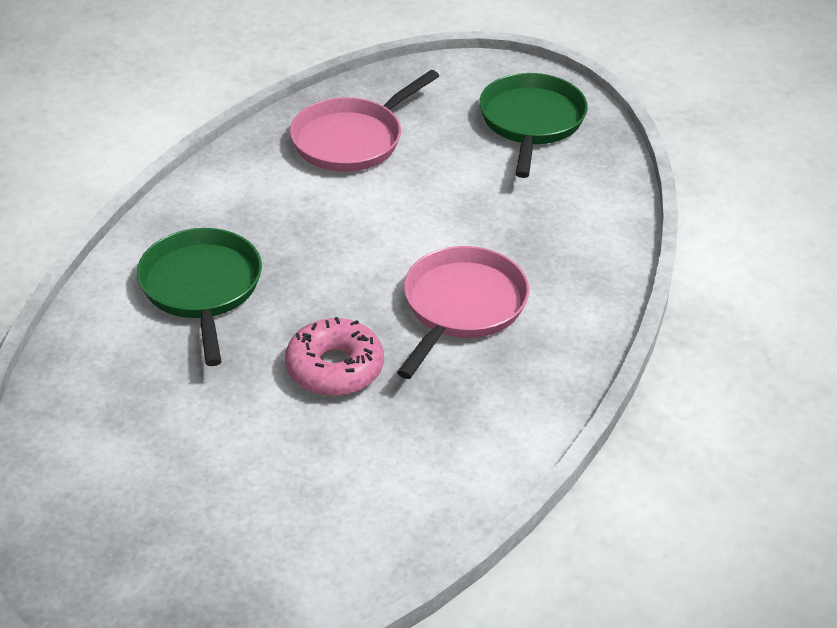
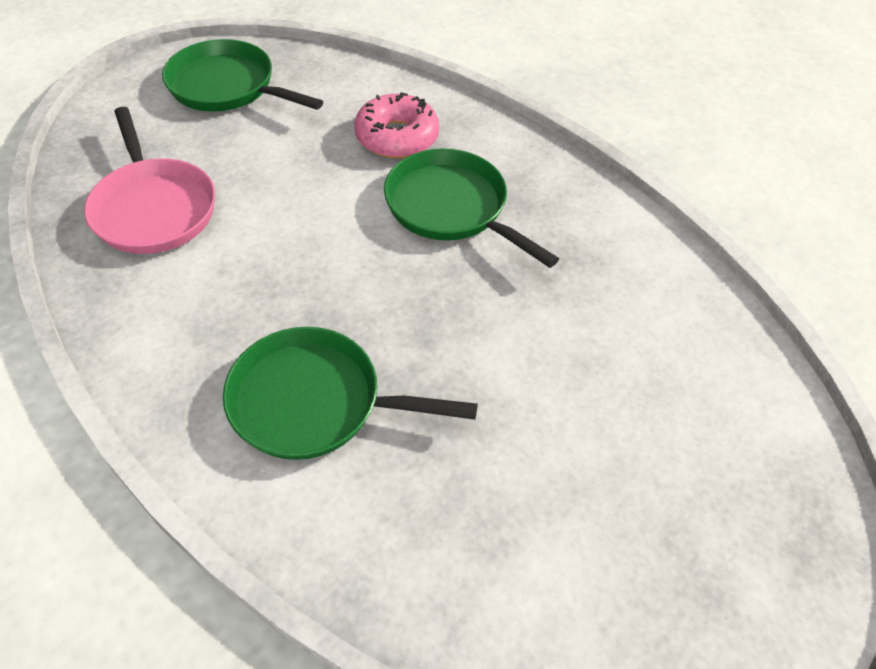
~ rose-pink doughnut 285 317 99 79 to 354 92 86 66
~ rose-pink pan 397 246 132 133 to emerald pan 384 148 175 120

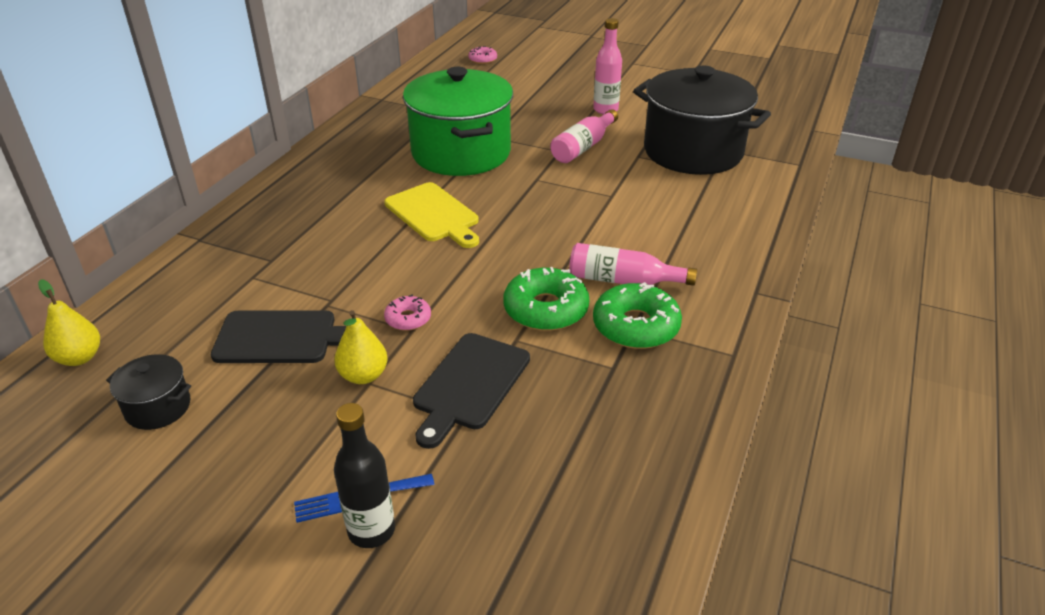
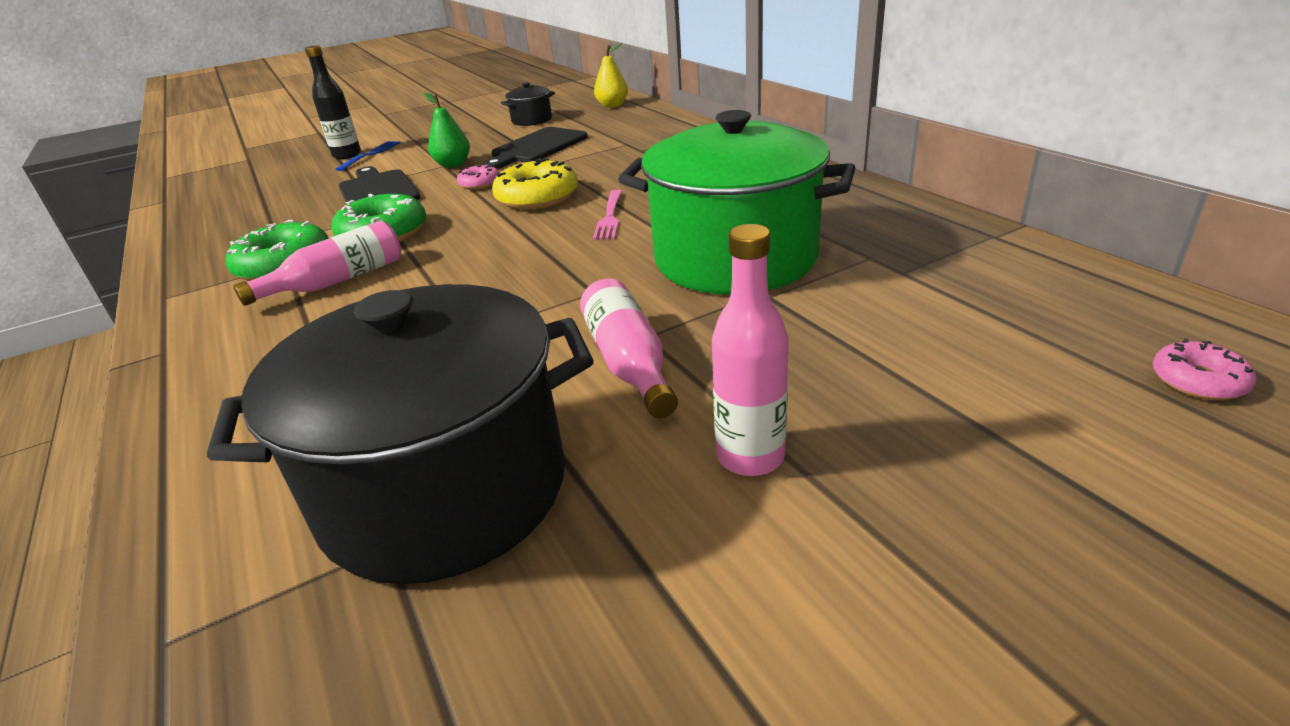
+ bright yellow doughnut 492 158 86 52
~ bright yellow cutting board 384 182 95 66 to rose-pink dinner fork 593 190 29 50
~ bright yellow pear fruit 334 310 54 74 to emerald pear fruit 424 93 46 75

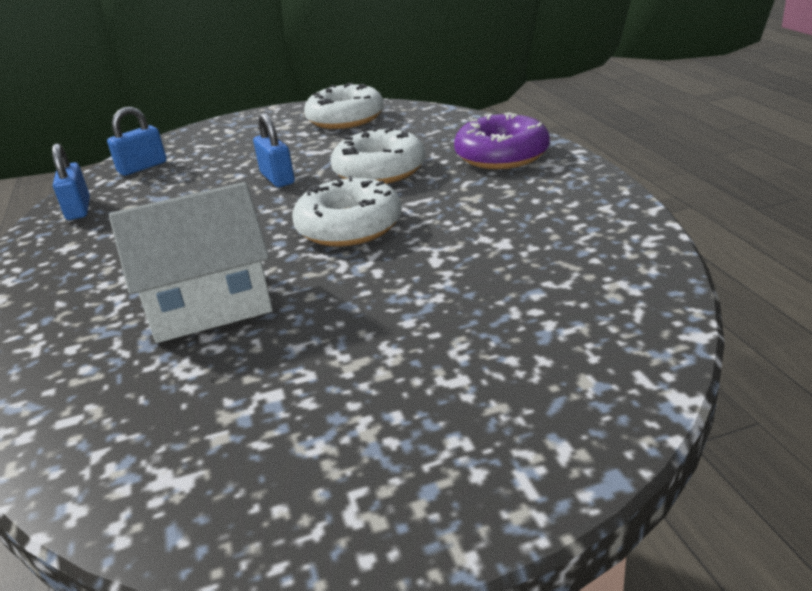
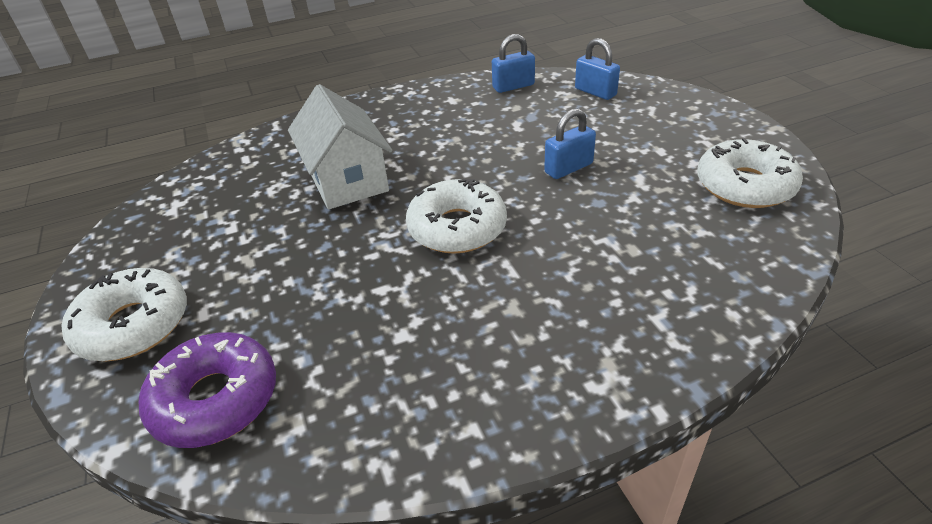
~ pure white doughnut 331 127 95 57 to 62 268 125 93
~ purple doughnut 454 112 96 57 to 139 332 137 116

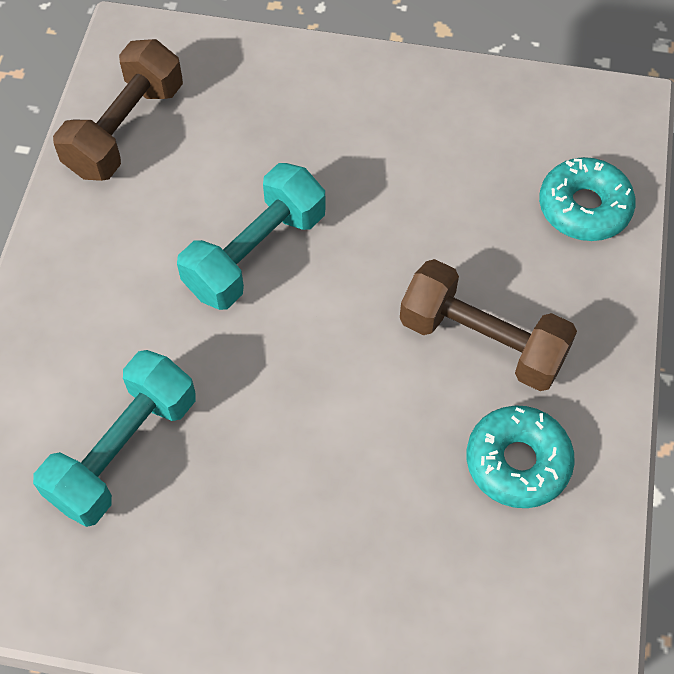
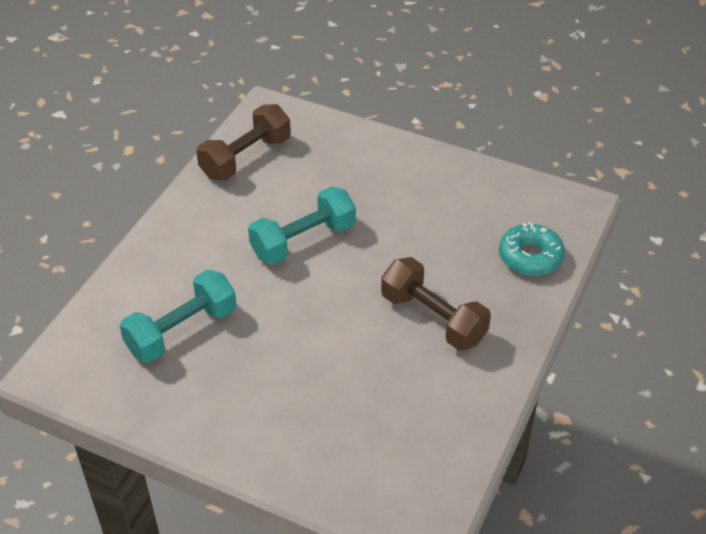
- turquoise doughnut 467 405 108 103

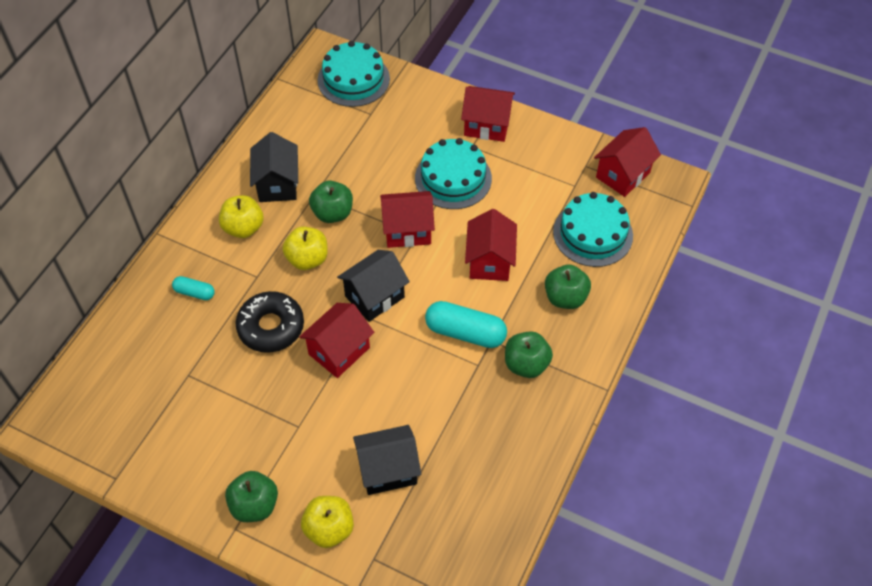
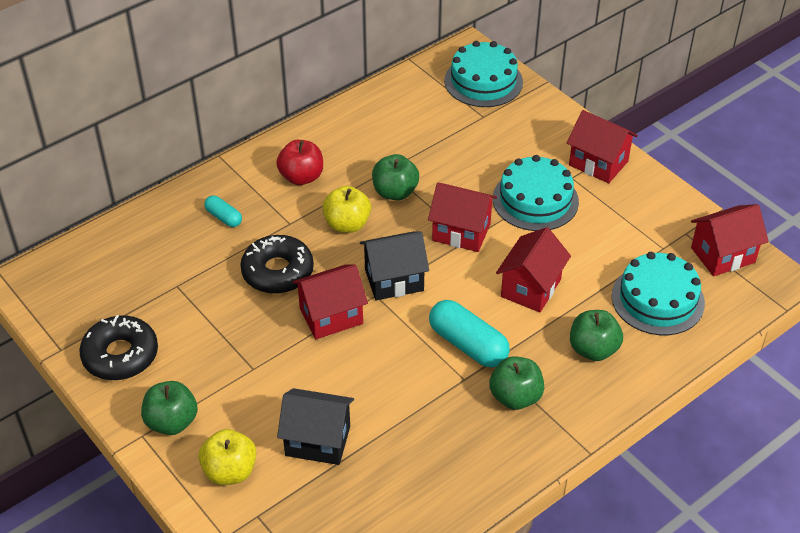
- jet-black house 250 132 48 70
+ jet-black doughnut 79 315 79 65
~ bright yellow apple fruit 219 195 45 43 to red apple fruit 276 140 47 45

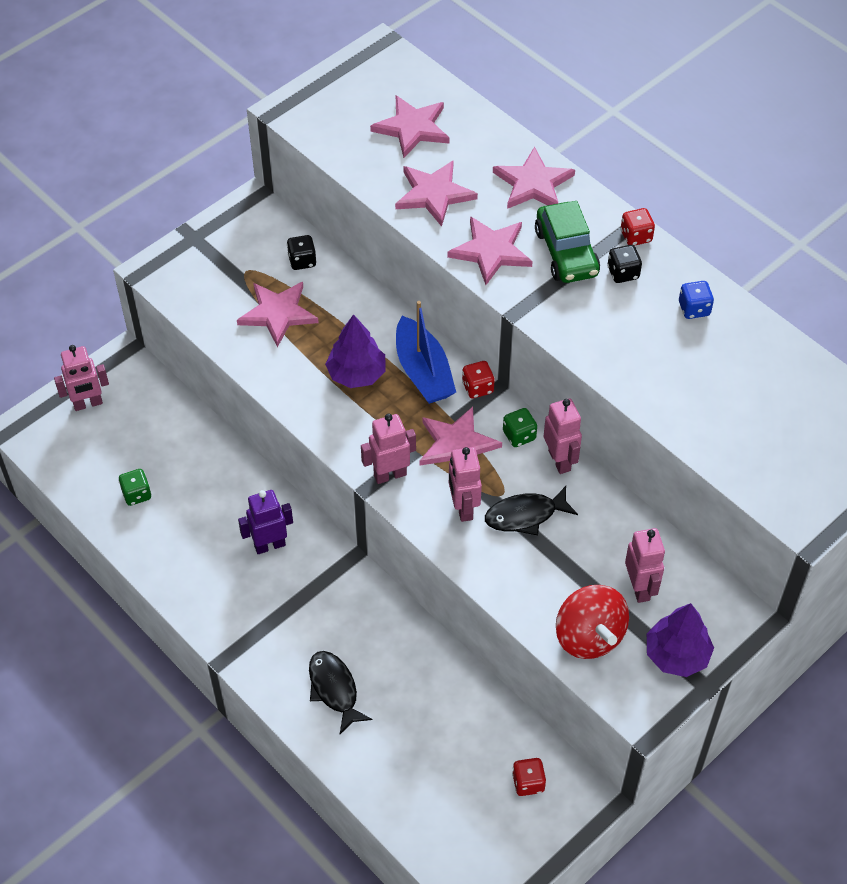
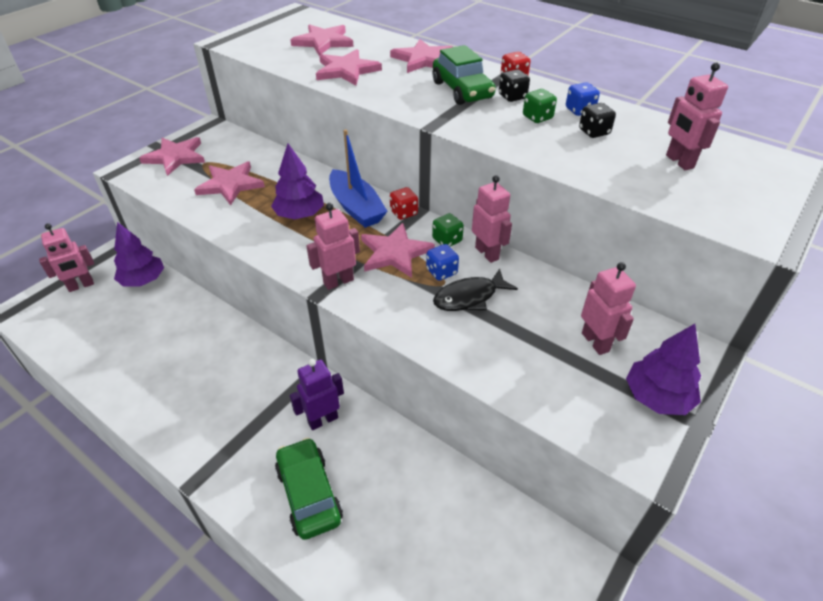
- red dice 512 758 34 38
- red spinning top 556 585 73 74
+ purple fir tree 114 222 50 65
+ royal blue dice 426 244 33 37
~ emerald dice 119 469 33 37 to 523 89 34 34
~ purple robot 238 490 55 64 to 290 359 54 71
~ jet-black dice 287 235 30 35 to 579 103 37 35
~ rose-pink star shape 447 216 86 69 to 139 137 66 39
~ rose-pink robot 449 447 33 75 to 666 63 62 107
~ jet-black fish 309 651 63 83 to emerald automobile 275 437 68 103

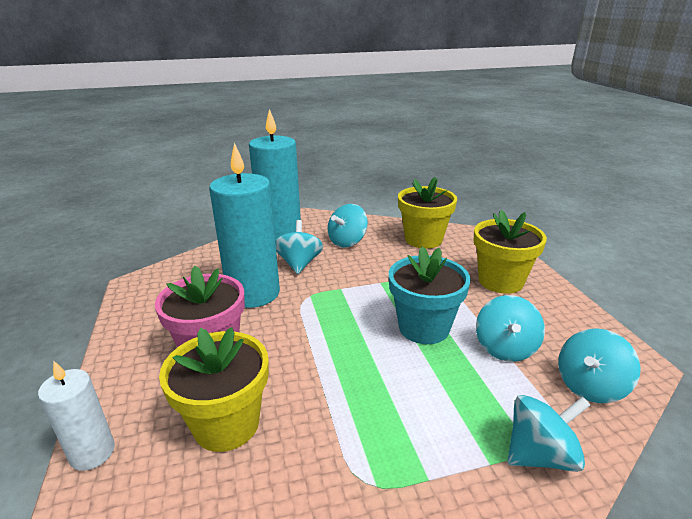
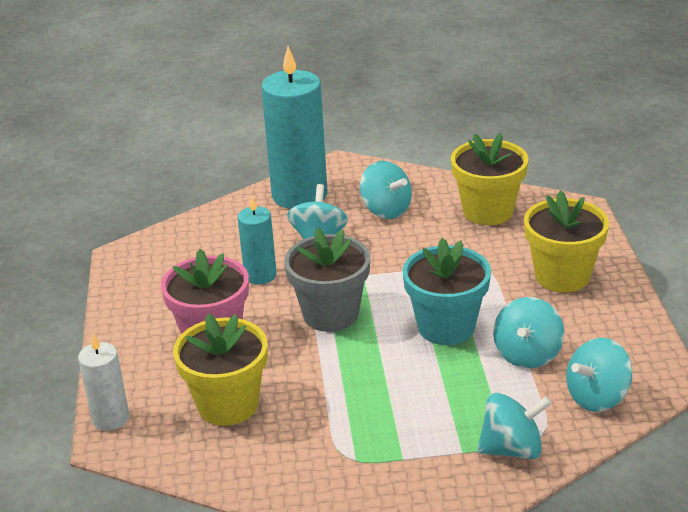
+ ash-grey plant pot 284 228 86 104
~ turquoise spinning top 328 204 40 44 = 360 161 52 58 90 degrees counterclockwise
~ turquoise wax candle 209 142 71 166 = 238 196 39 88 x0.53

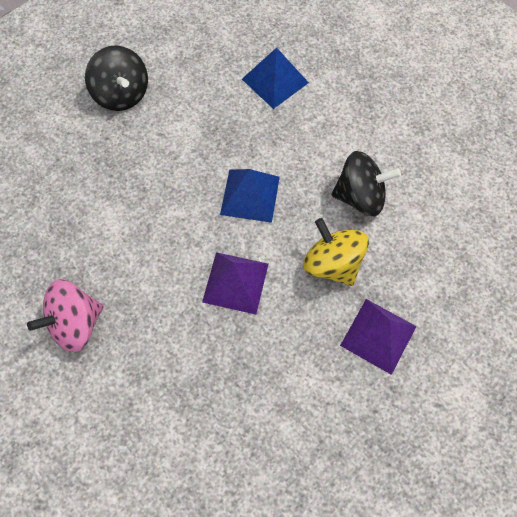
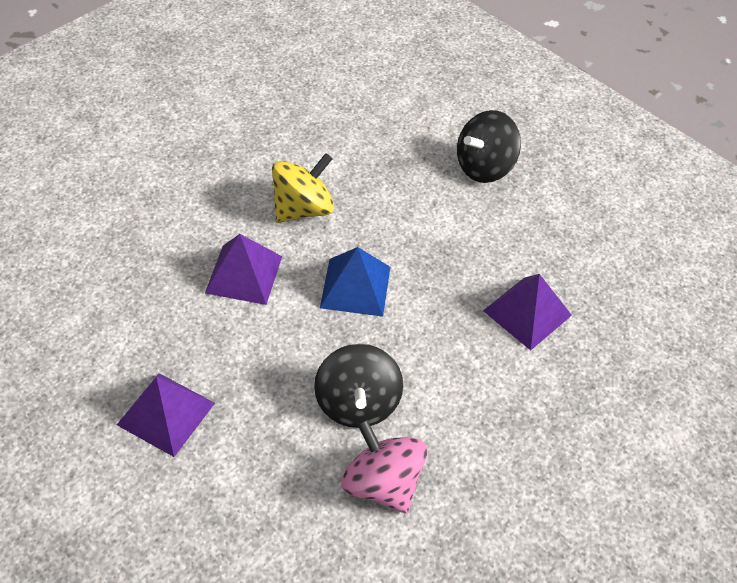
~ rose-pink spinning top 27 279 76 73 to 341 419 86 94
~ bright yellow spinning top 303 218 66 68 to 272 153 62 70
~ royal blue pyramid 242 47 67 62 to purple pyramid 483 274 89 77

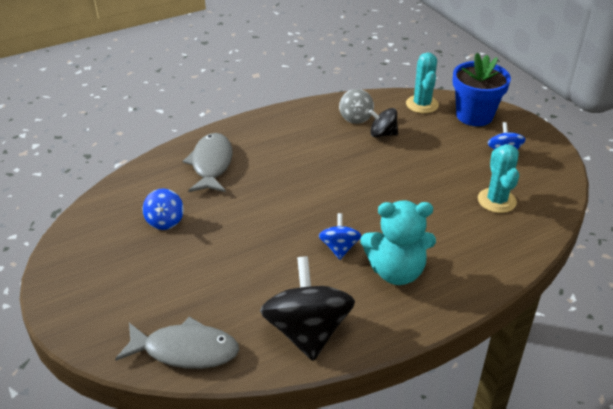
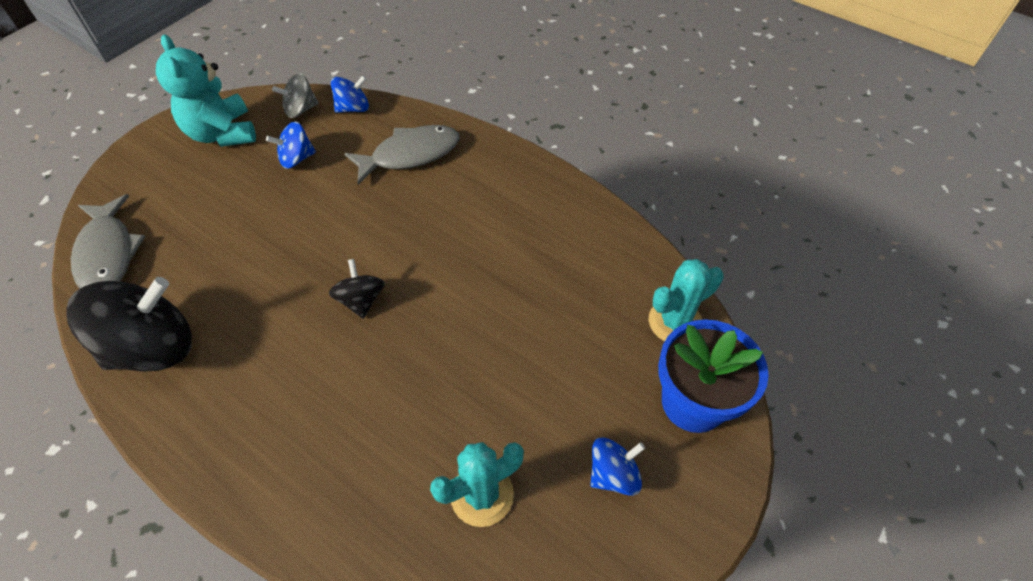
~ royal blue spinning top 318 213 44 47 to 331 75 38 38
~ ash-grey spinning top 339 89 35 35 to 272 73 47 45
~ turquoise teddy 361 200 75 85 to 156 34 100 113
~ jet-black spinning top 369 108 29 29 to 329 259 56 60

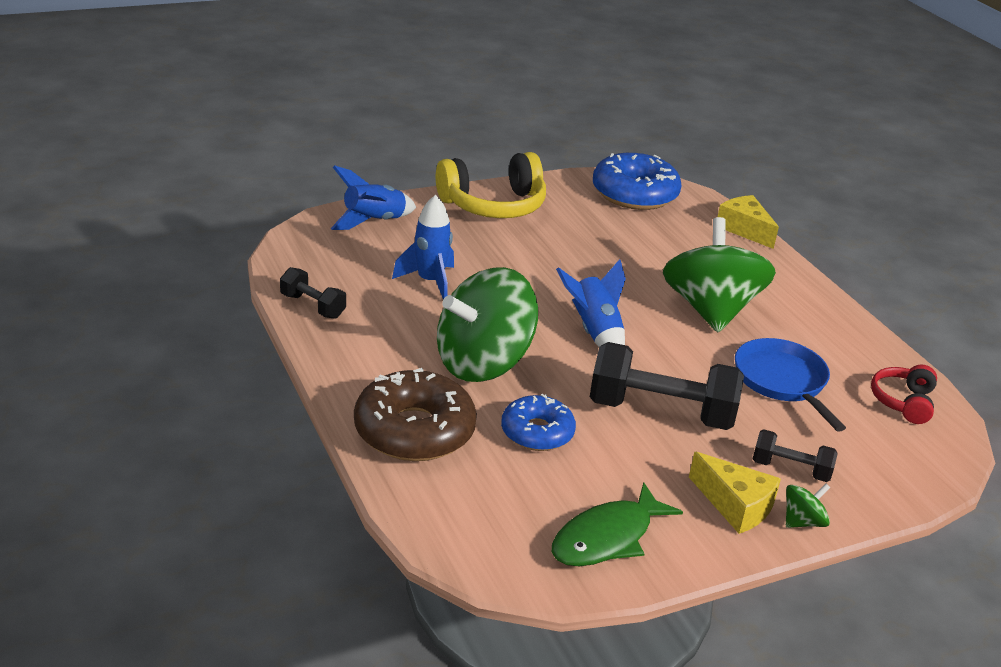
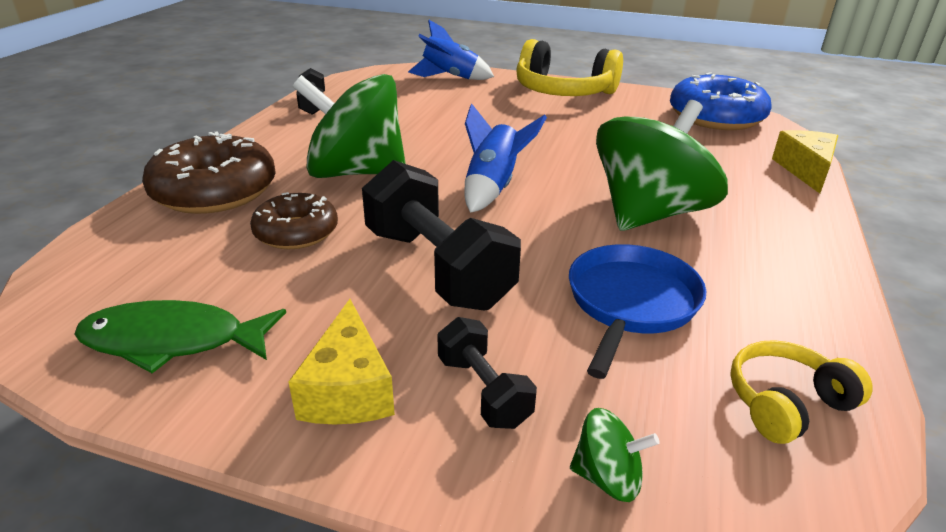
- royal blue spaceship 392 195 62 105
~ emerald spinning top 786 484 44 44 to 570 408 90 94
~ royal blue doughnut 501 394 75 57 to dark brown doughnut 250 192 88 57
~ red over-ear headphones 871 365 66 59 to bright yellow over-ear headphones 730 340 143 104

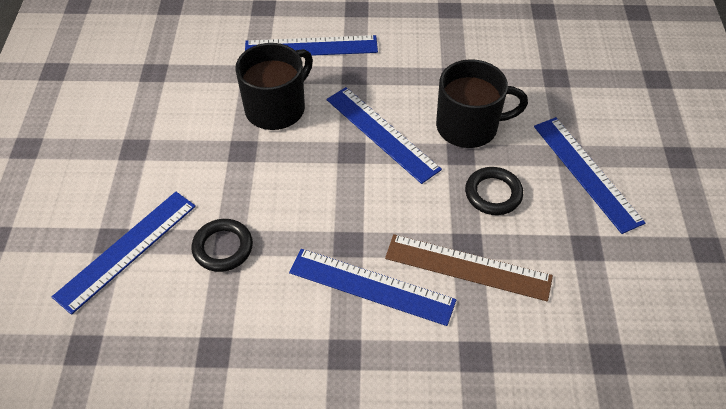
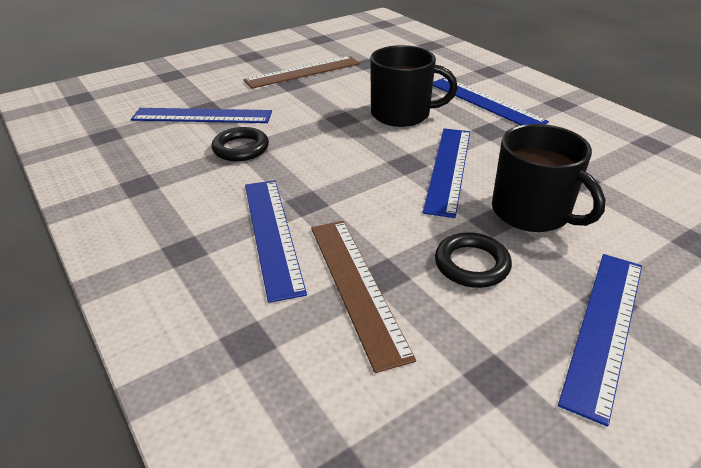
+ dark brown ruler 244 56 116 33

